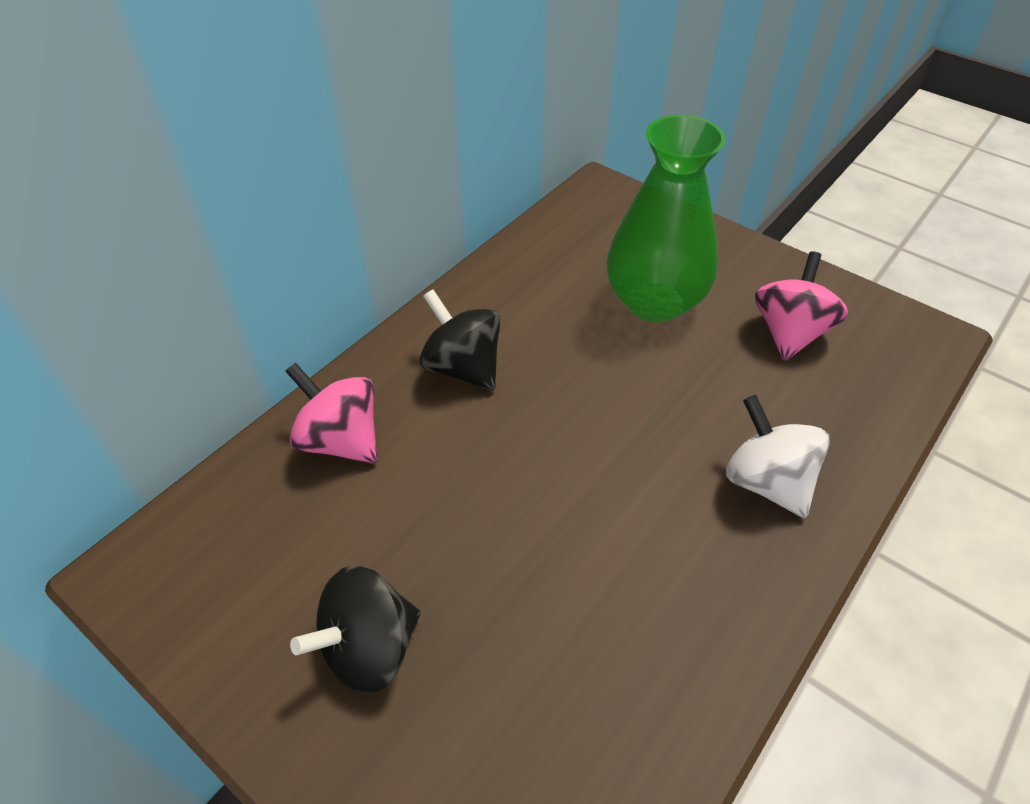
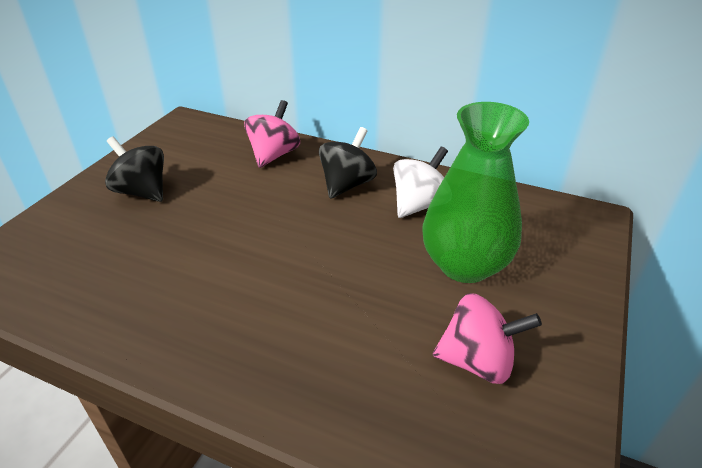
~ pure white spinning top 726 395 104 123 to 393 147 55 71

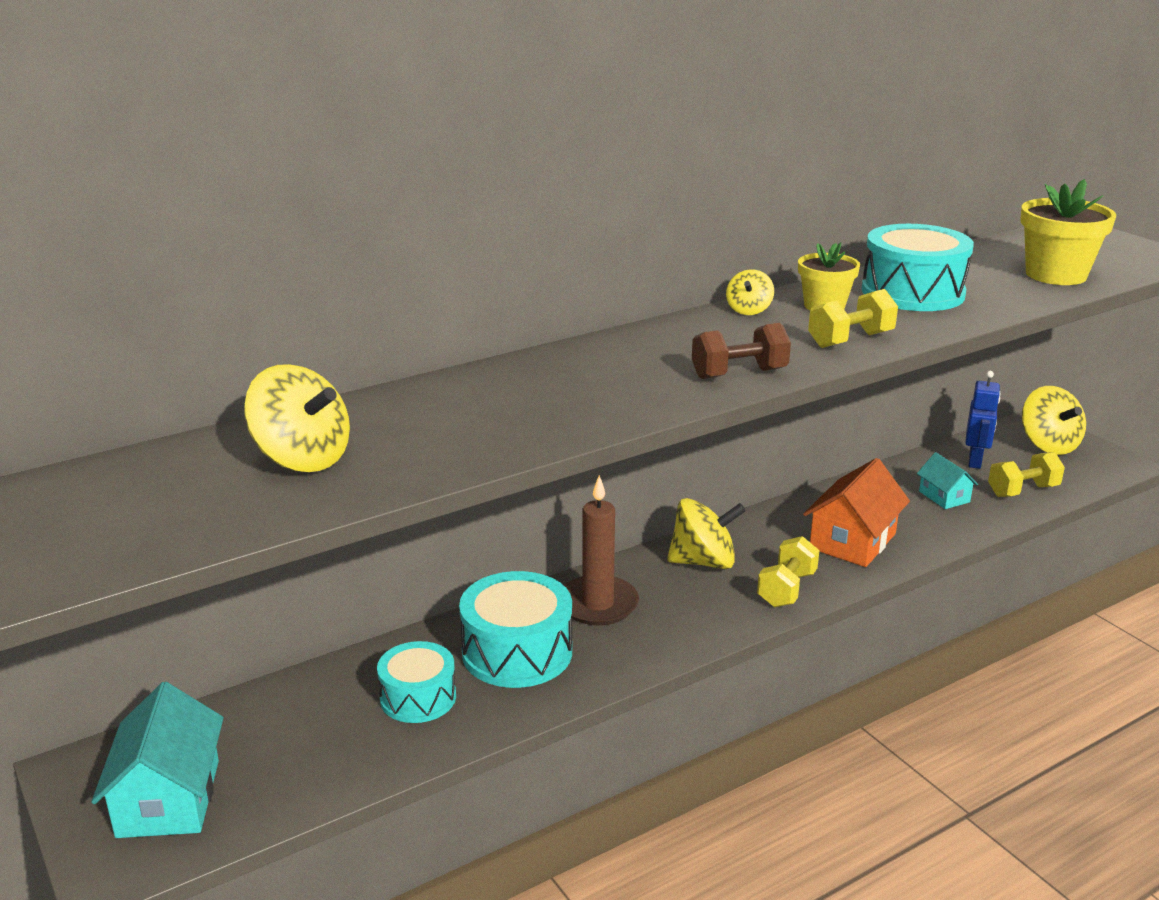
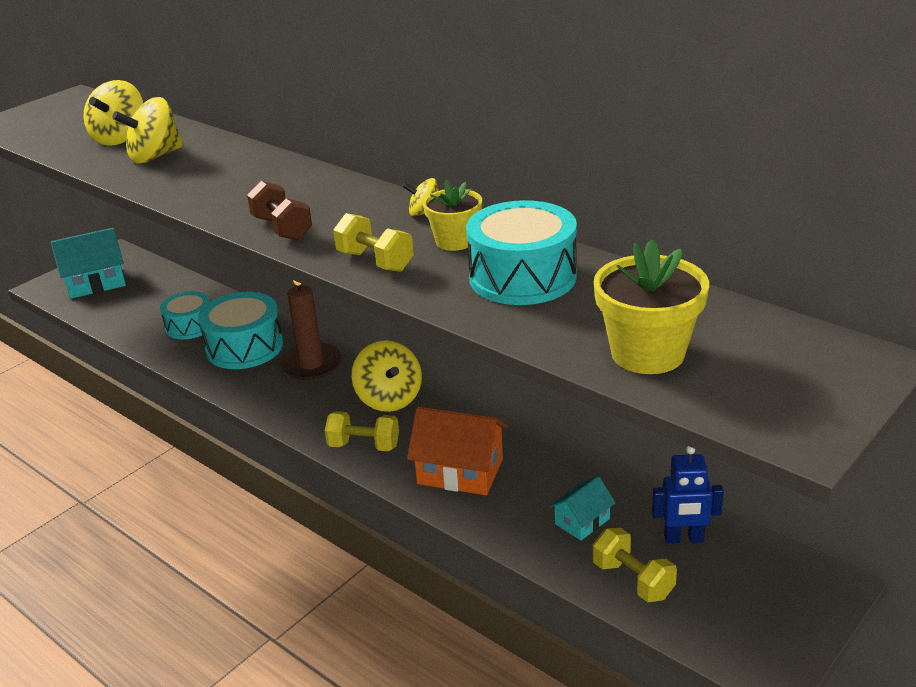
~ bright yellow spinning top 1022 386 64 69 to 112 97 72 66

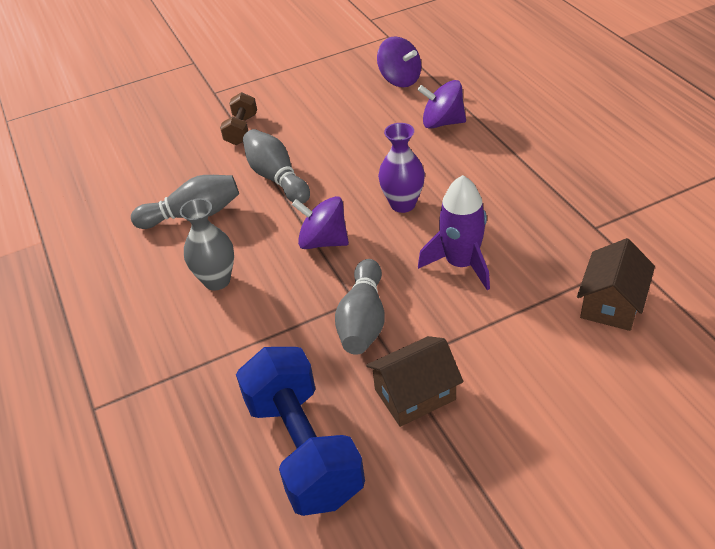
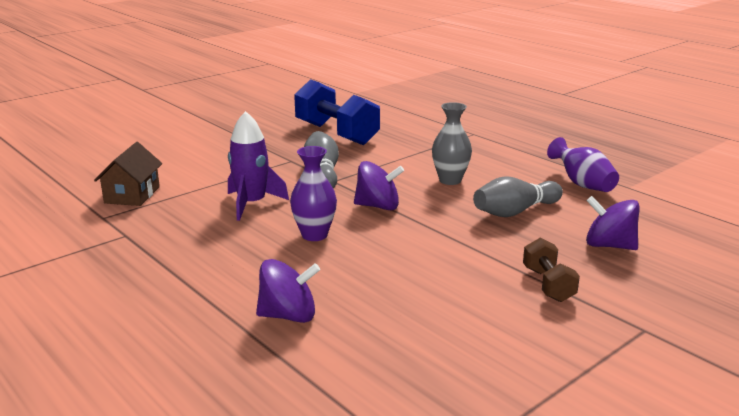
- ash-grey skittle 243 129 67 75
- dark brown house 366 336 97 91
+ purple vase 547 137 72 55
~ purple spinning top 377 37 44 50 to 586 196 54 54

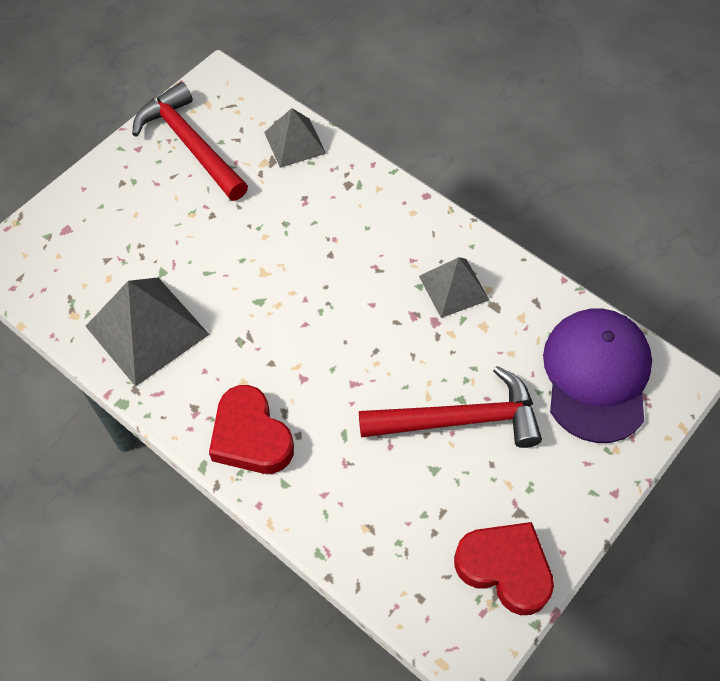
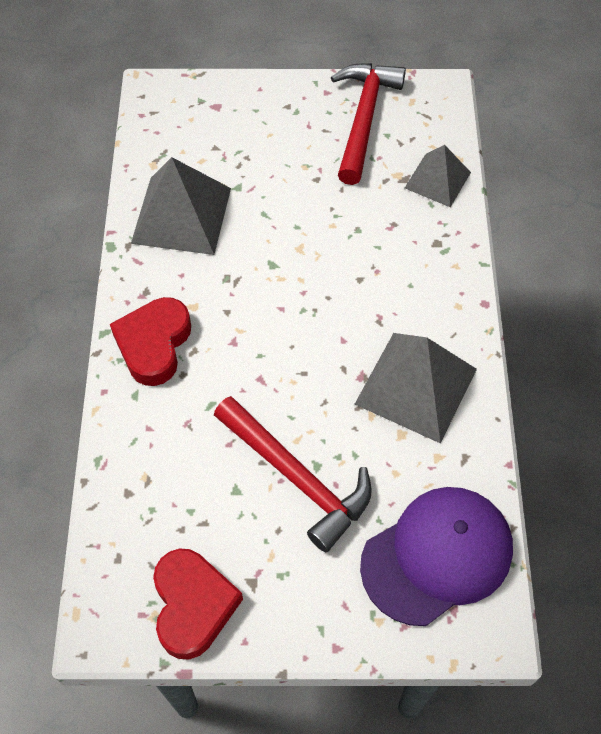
~ ash-grey pyramid 419 257 70 61 = 355 333 122 111 x1.63

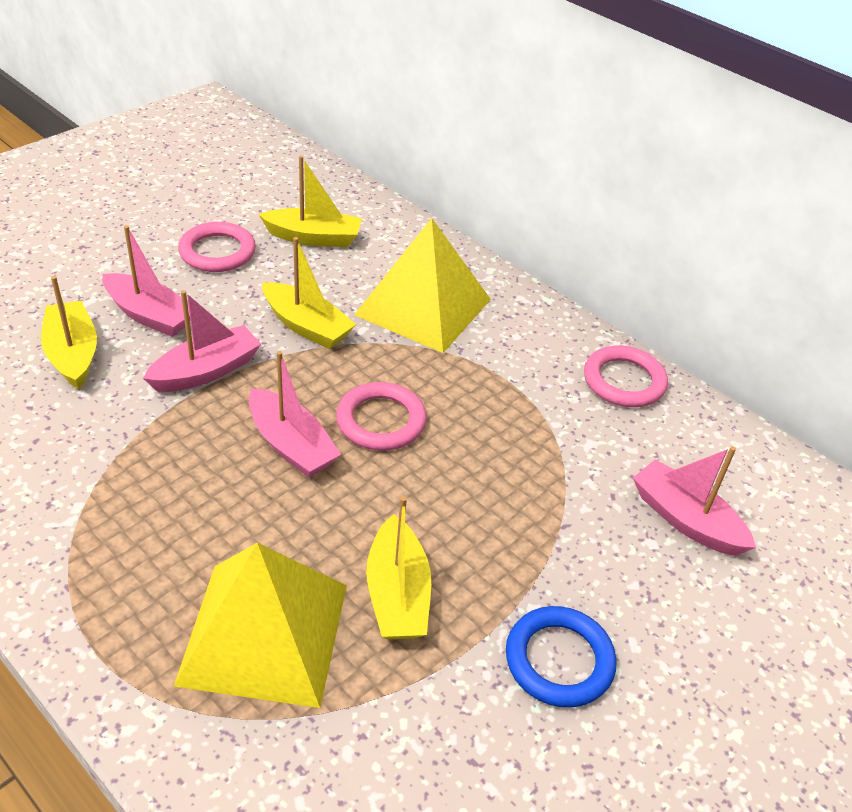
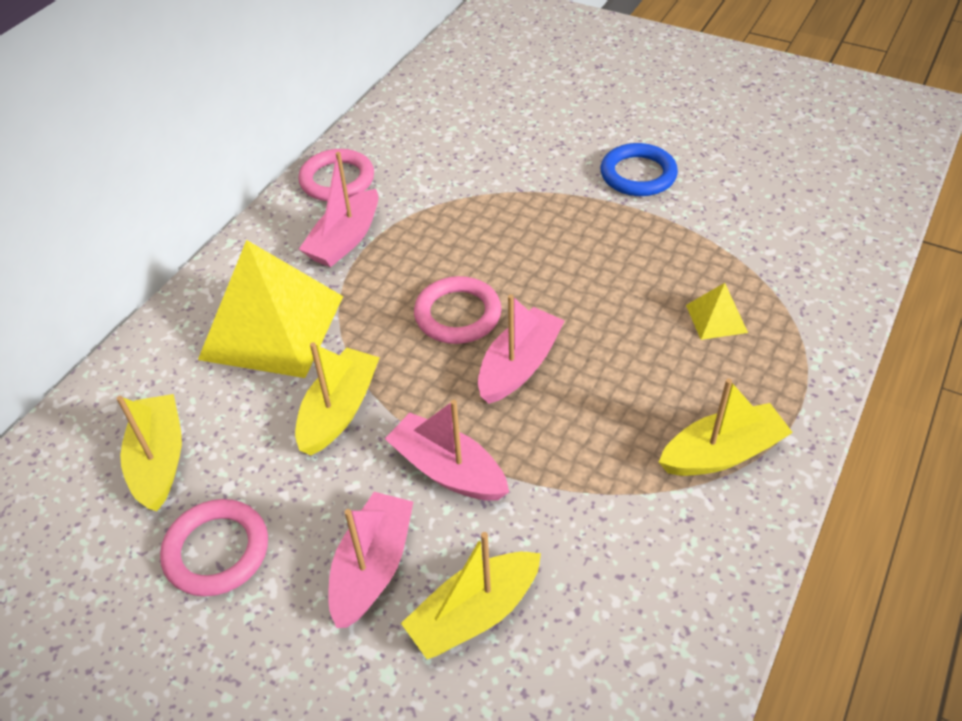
~ bright yellow sailboat 366 496 65 144 to 659 379 134 97
~ rose-pink sailboat 633 446 123 110 to 299 152 80 115
~ bright yellow pyramid 174 543 173 165 = 686 283 62 57 x0.43

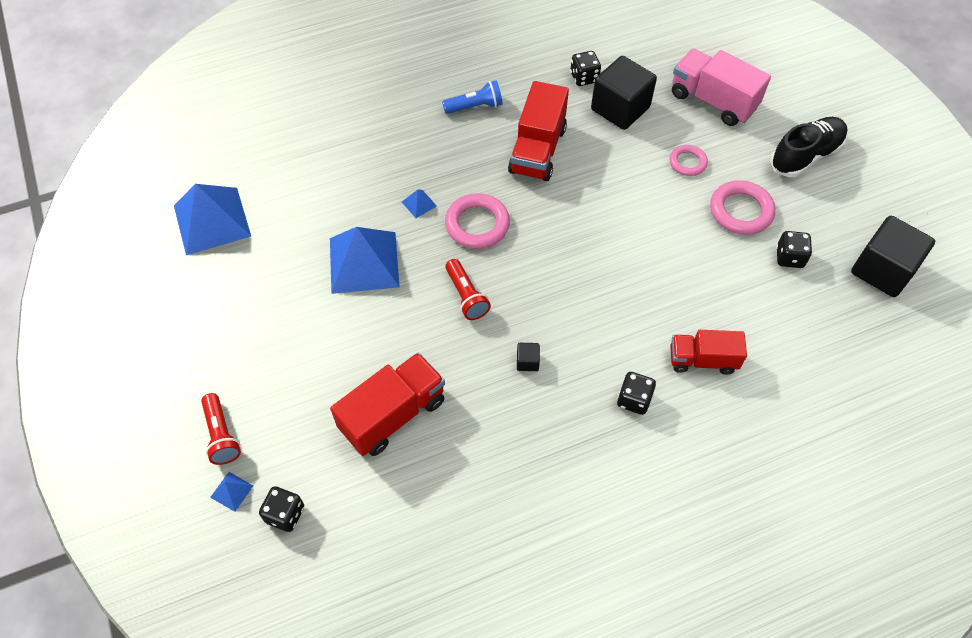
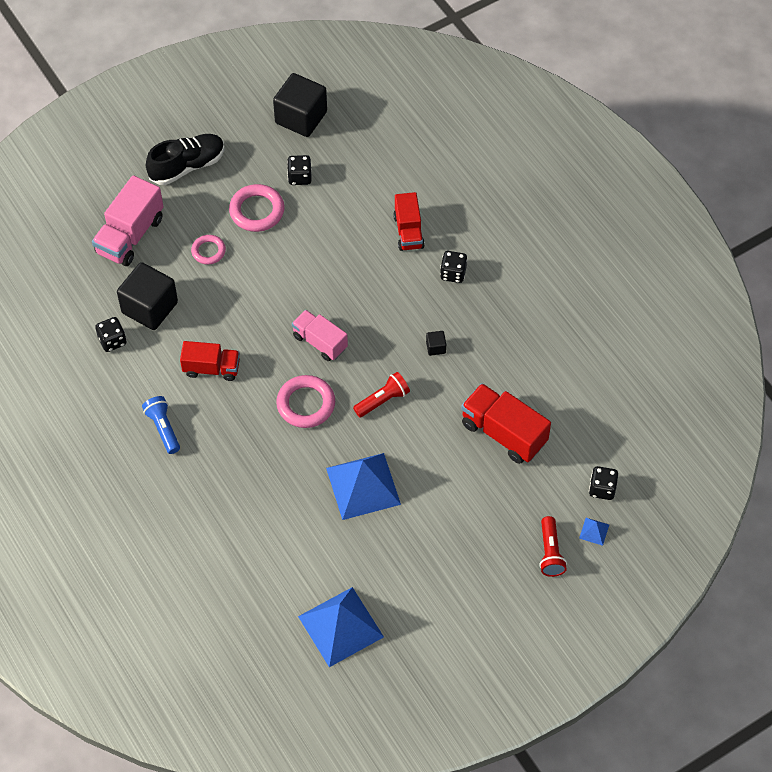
- royal blue pyramid 402 189 35 29
+ rose-pink lorry 292 310 56 51
~ red flashlight 201 393 40 72 = 539 516 28 61 120 degrees clockwise
~ jet-black shoe 770 117 78 60 = 146 134 79 51 105 degrees clockwise
~ red lorry 508 81 61 100 = 180 341 60 40 x0.67

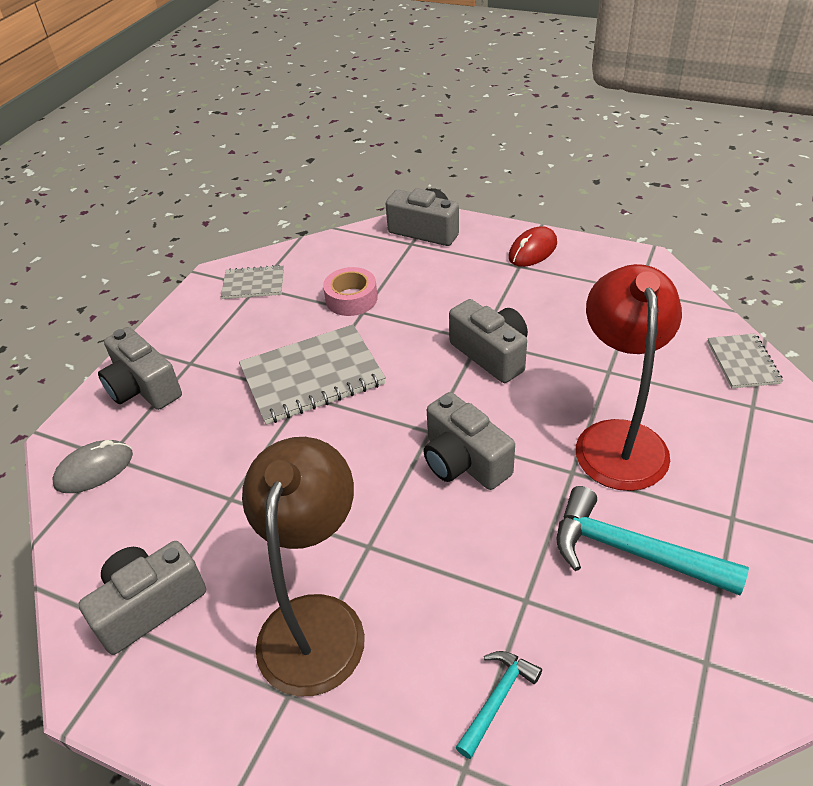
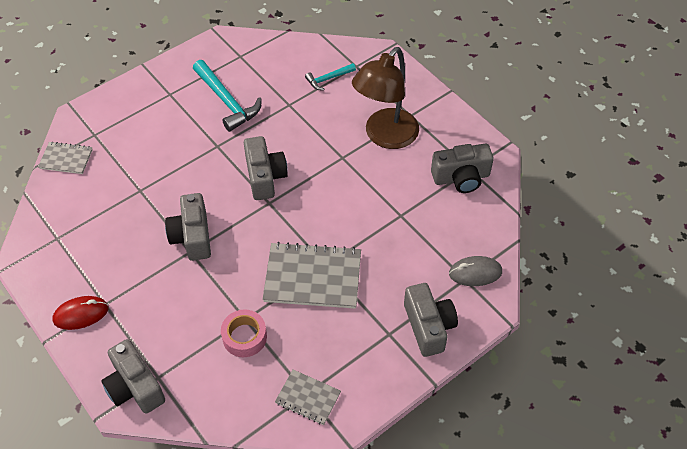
- red desk lamp 576 264 106 227
~ ash-grey exercise book 707 333 76 55 = 38 141 55 33 75 degrees clockwise

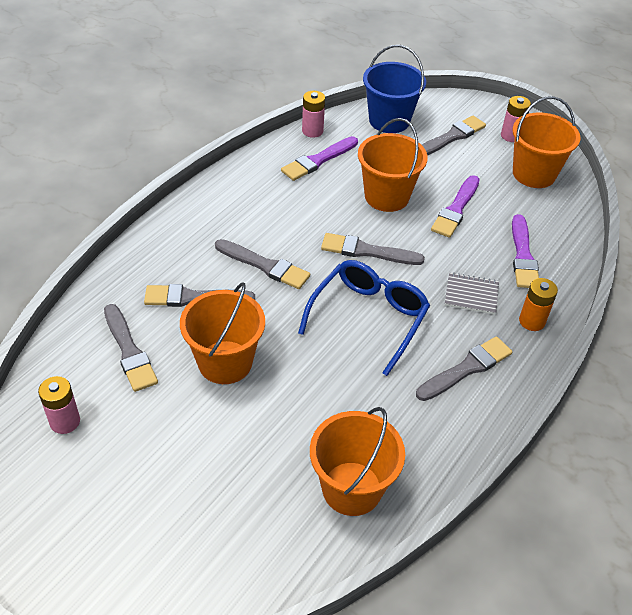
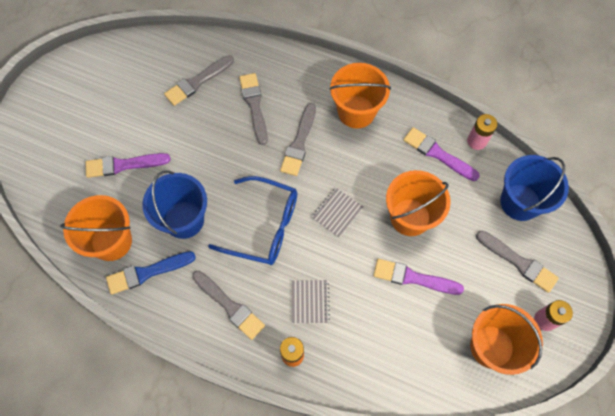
- rose-pink AA battery 38 376 42 58
+ royal blue paint brush 106 251 90 44
+ royal blue bucket 142 171 65 68
~ orange bucket 180 282 85 102 to 329 63 62 66
~ purple paint brush 512 214 27 74 to 85 153 86 25
~ ash-grey paint brush 321 233 104 32 to ash-grey exercise book 312 188 51 50

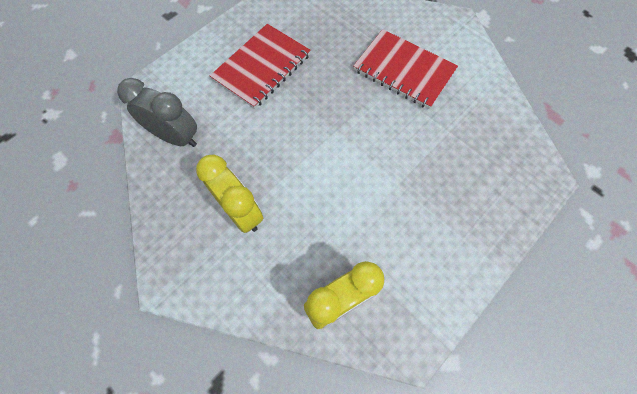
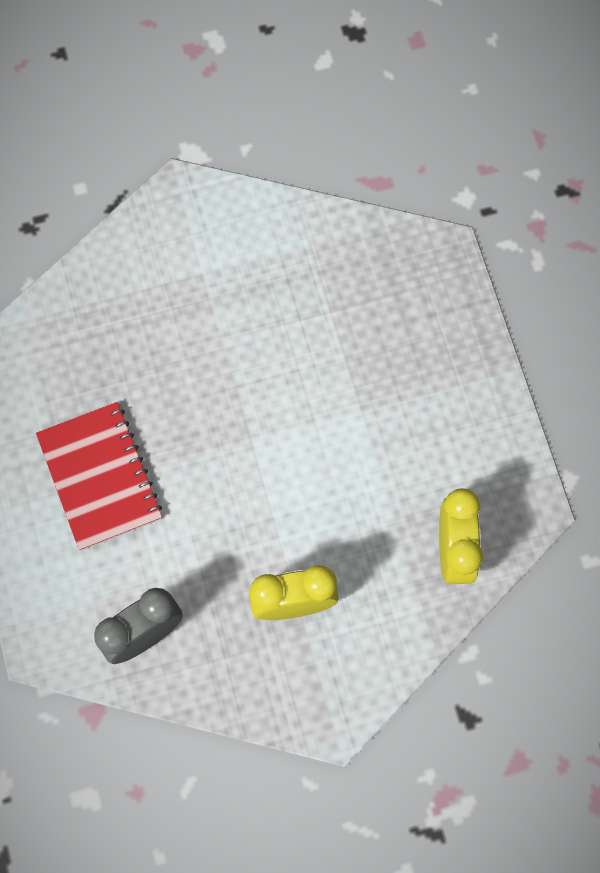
- red exercise book 353 29 105 80

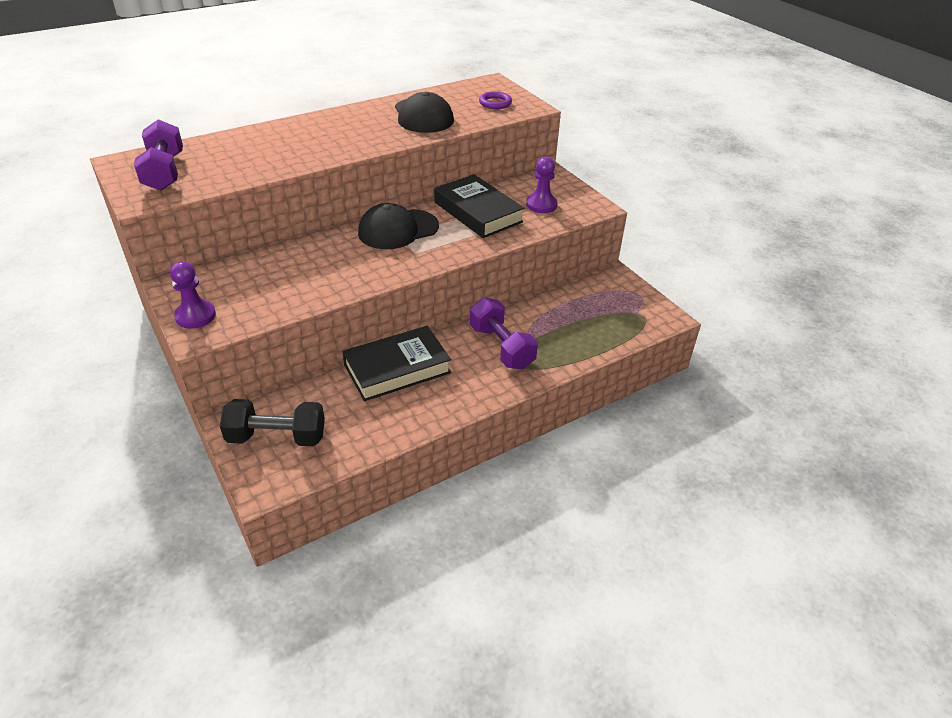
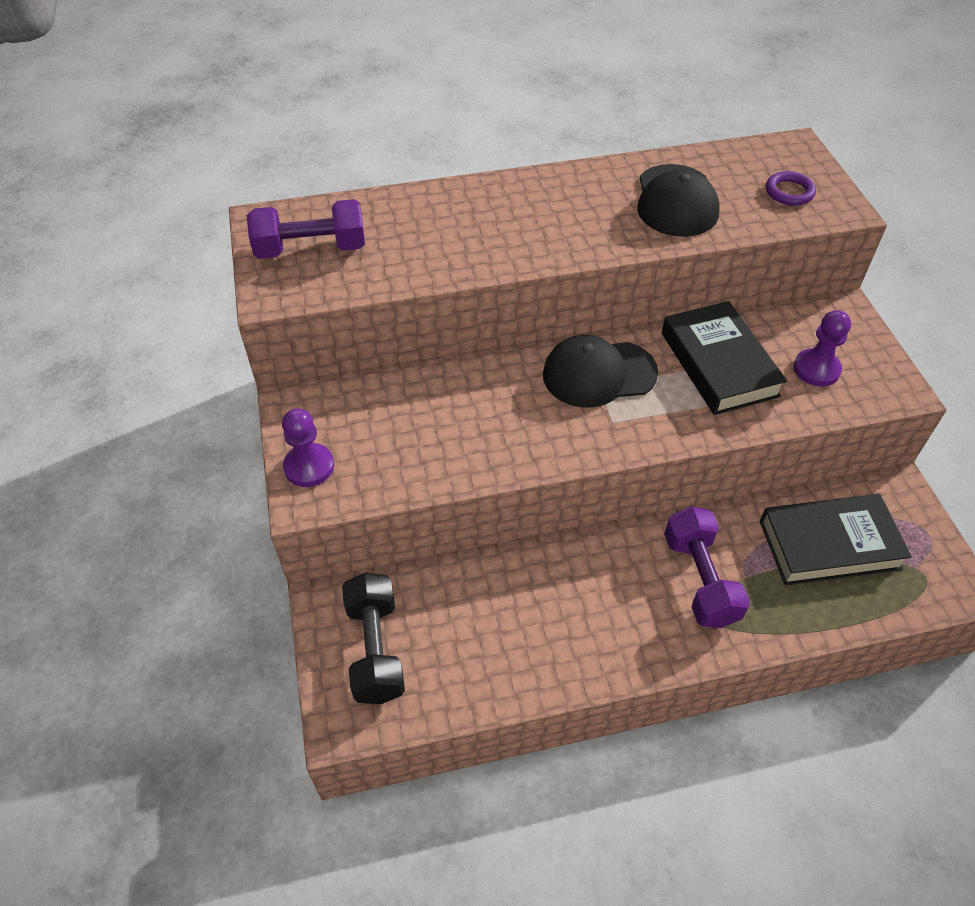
~ jet-black hardback 342 326 109 75 to 760 494 152 91
~ purple hand weight 134 119 49 72 = 247 199 118 60 75 degrees clockwise
~ jet-black hand weight 220 399 105 47 = 342 572 63 132 60 degrees clockwise

